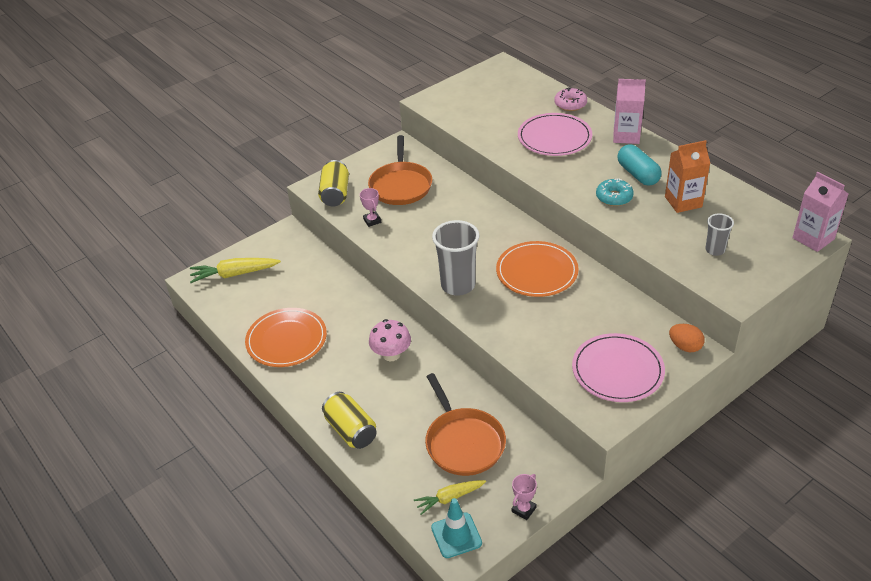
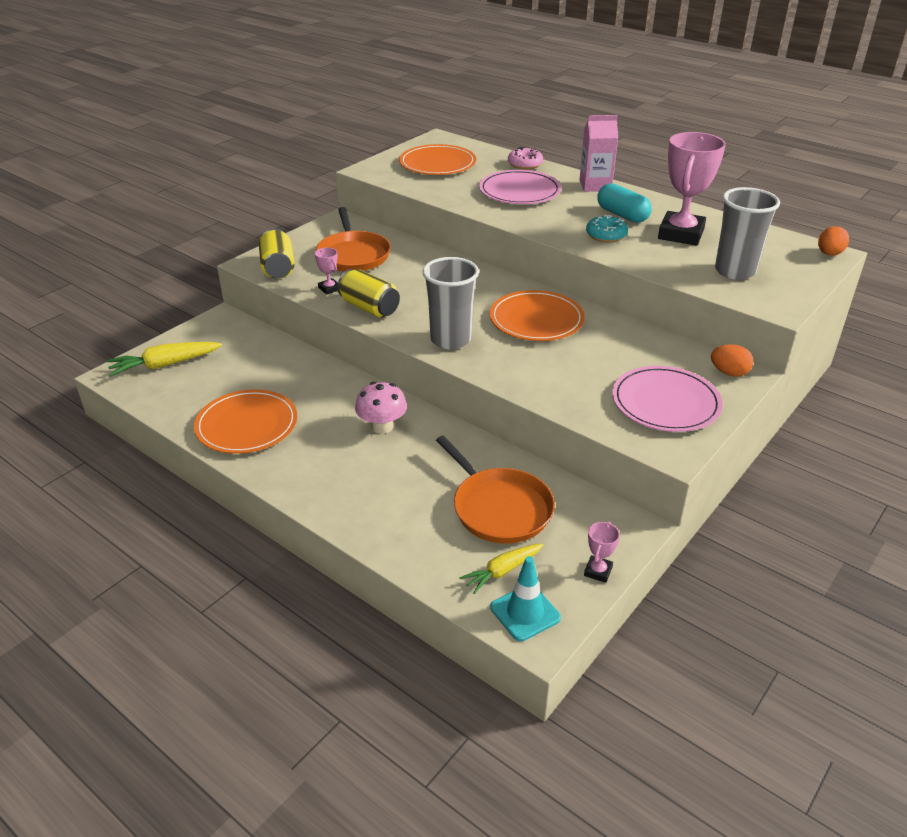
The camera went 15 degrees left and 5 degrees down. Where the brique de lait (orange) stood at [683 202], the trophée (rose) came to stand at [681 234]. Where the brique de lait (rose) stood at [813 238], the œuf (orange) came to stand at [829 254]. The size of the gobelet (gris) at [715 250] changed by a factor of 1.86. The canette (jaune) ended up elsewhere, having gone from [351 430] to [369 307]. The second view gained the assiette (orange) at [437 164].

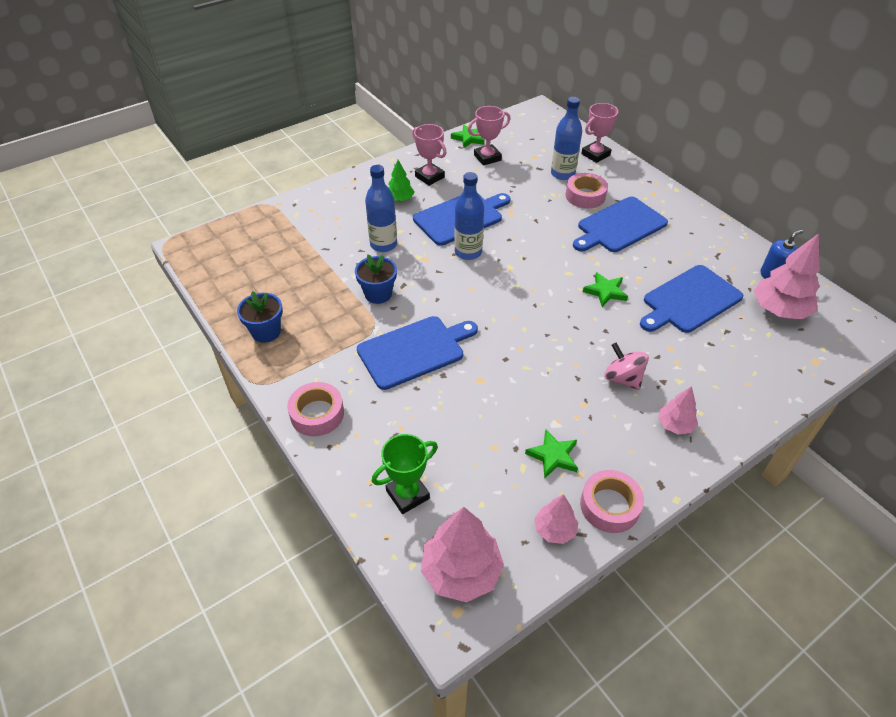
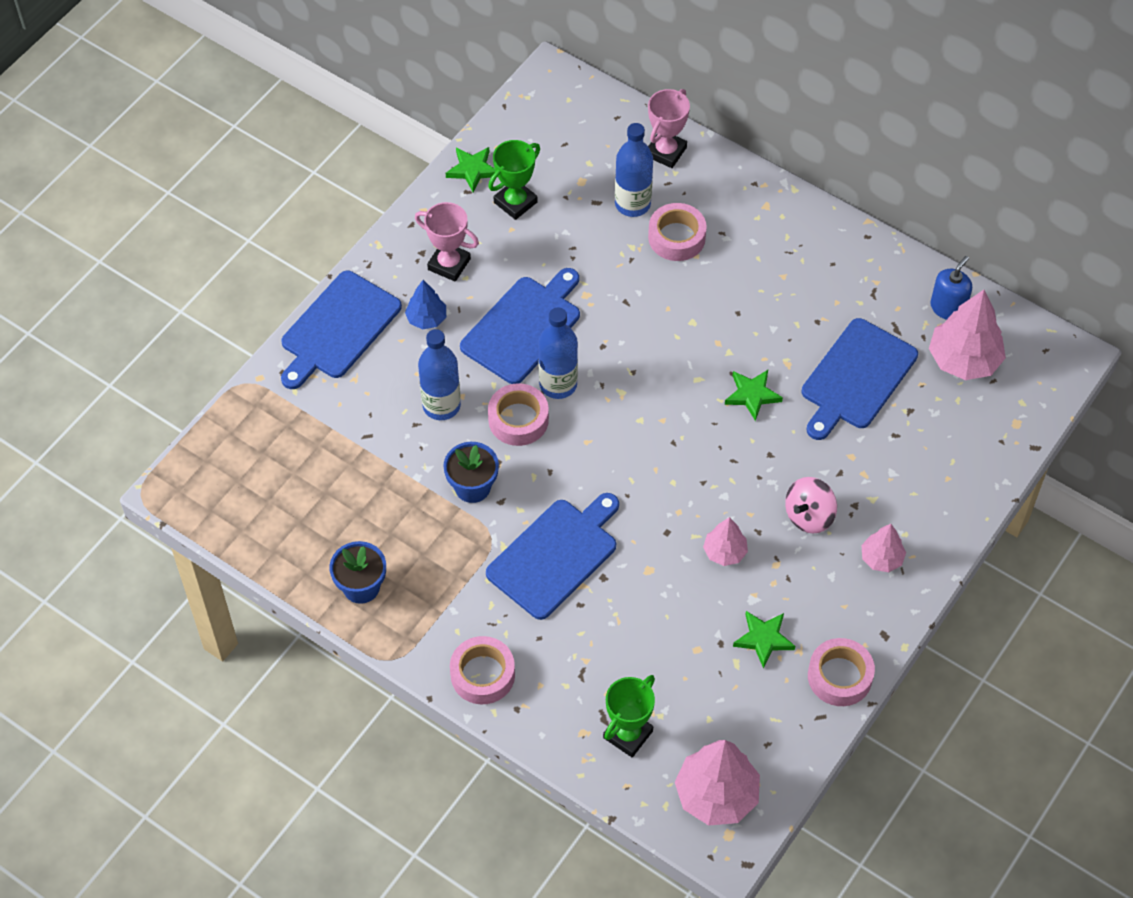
The camera went 20 degrees left and 10 degrees up. What was the trophée (rose) at [487 158] turned into the trophée (vert) at [515 202]. What was the arbre (vert) at [400 199] turned into the arbre (bleu) at [426 318]. The planche à découper (bleu) ended up elsewhere, having gone from [619 226] to [338 329]. The toupie (rose) at [622 378] ended up facing another way, 75 degrees counterclockwise from before. The arbre (rose) ended up elsewhere, having gone from [554 529] to [725 552]. The second view gained the ruban adhésif (rose) at [518 420].

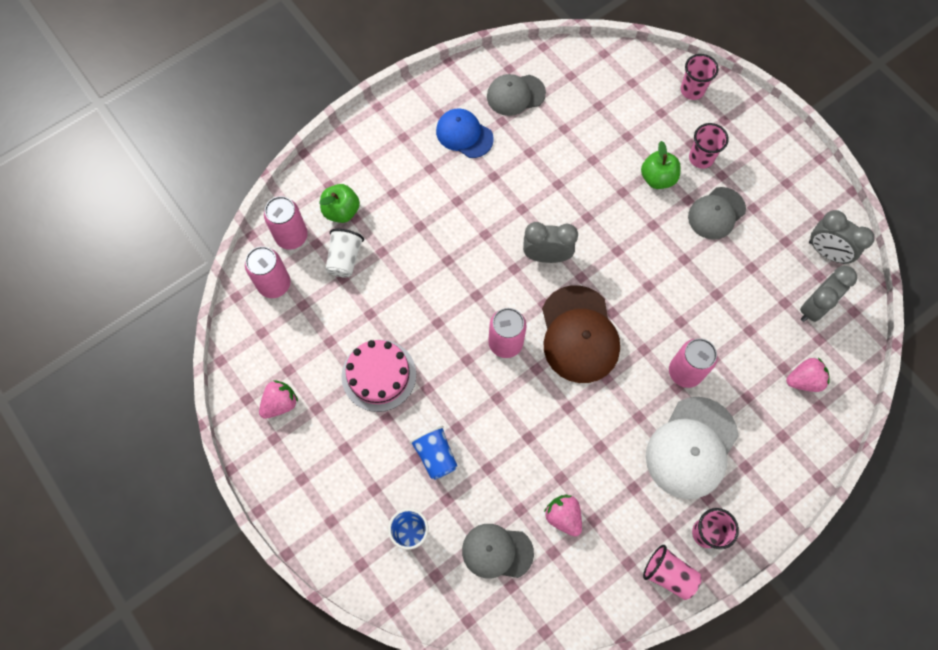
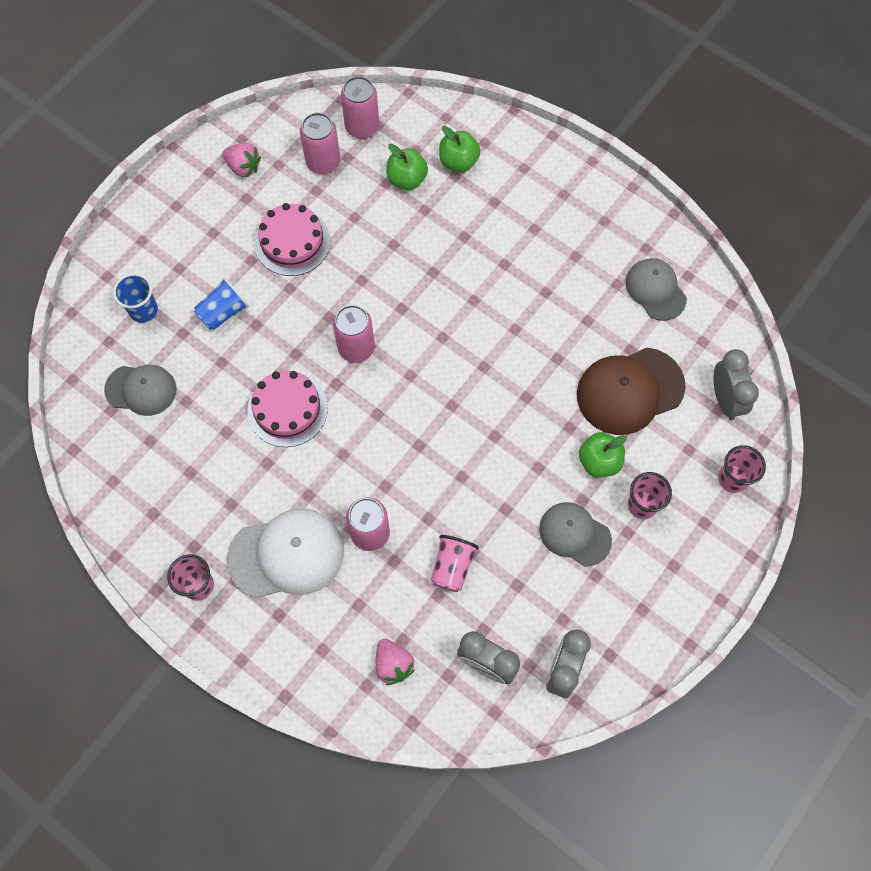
The camera went 75 degrees right and 0 degrees up. The second view lost the casquette (bleu) at [464 135]. The canette (rose) ended up elsewhere, having gone from [291 236] to [323 162]. The réveil (gris) ended up elsewhere, having gone from [546 256] to [725 399]. Where the gobelet (blanc) stood at [345 259], the pomme (vert) came to stand at [407 179]. The casquette (marron) ended up elsewhere, having gone from [579 334] to [630 391]. The casquette (blanc) at [691 447] ended up facing another way, 150 degrees clockwise from before. The second view lost the fraise (rose) at [563 516]. The casquette (gris) at [497 551] ended up facing another way, 105 degrees clockwise from before. The gobelet (rose) ended up elsewhere, having gone from [668 574] to [452 566]. The second view gained the gâteau (rose) at [287 409].

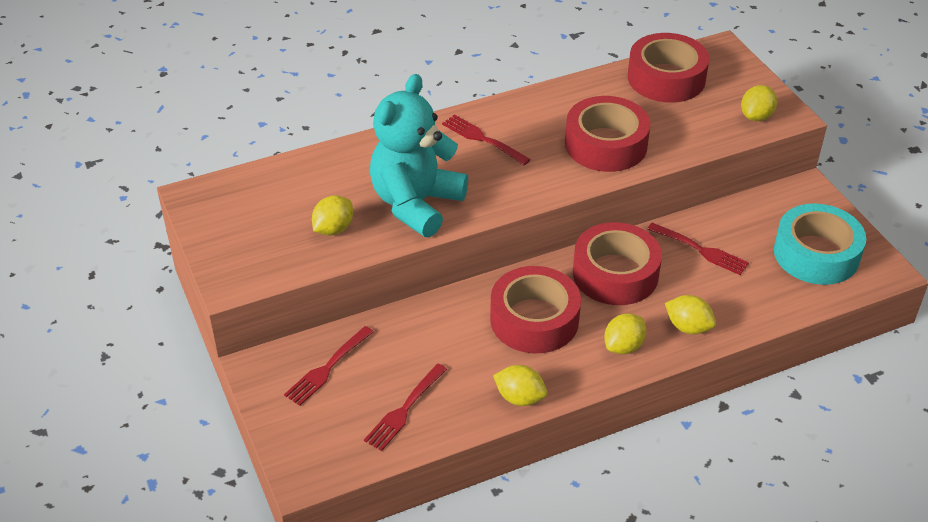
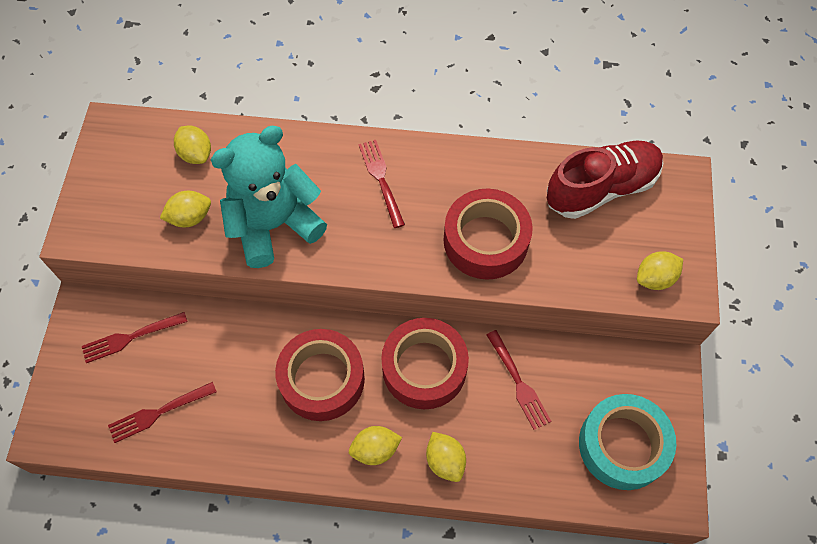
The camera went 30 degrees right and 20 degrees up. Where the ruban adhésif (rouge) stood at [666 78], the chaussure (rouge) came to stand at [601 188]. The citron (jaune) ended up elsewhere, having gone from [520 398] to [196 154].

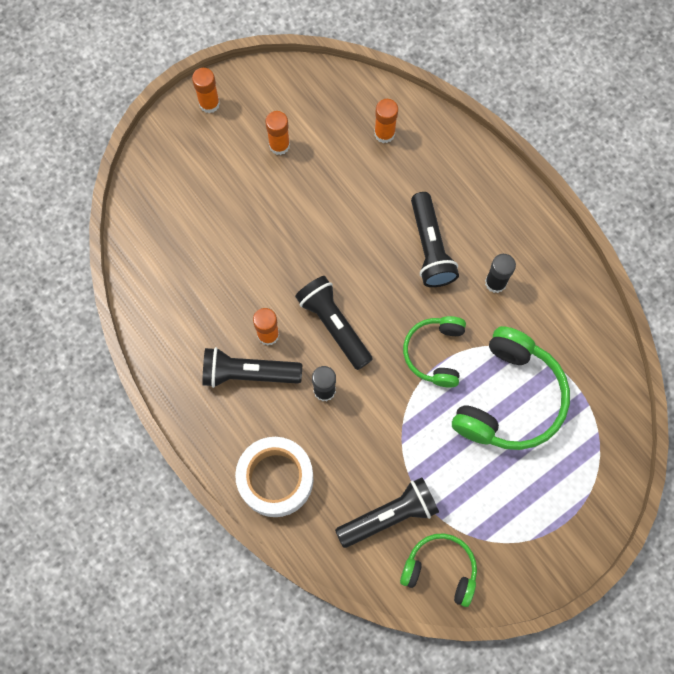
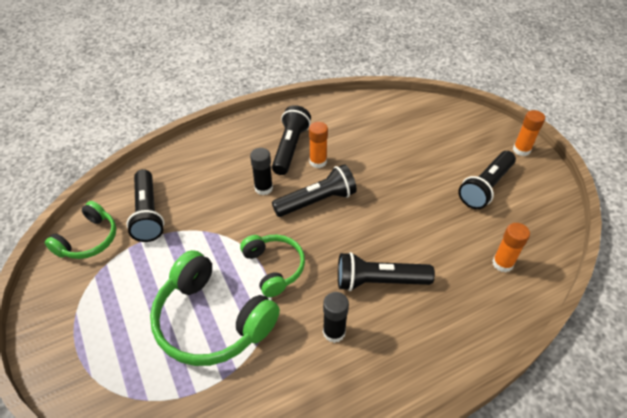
The camera went 100 degrees right and 25 degrees down. Where the bâton de colle (orange) stood at [279 145], the lampe de poche (noir) came to stand at [485 187]. The casque audio (vert) at [435 353] ended up facing another way, 45 degrees clockwise from before. The second view lost the ruban adhésif (blanc) at [275 479].

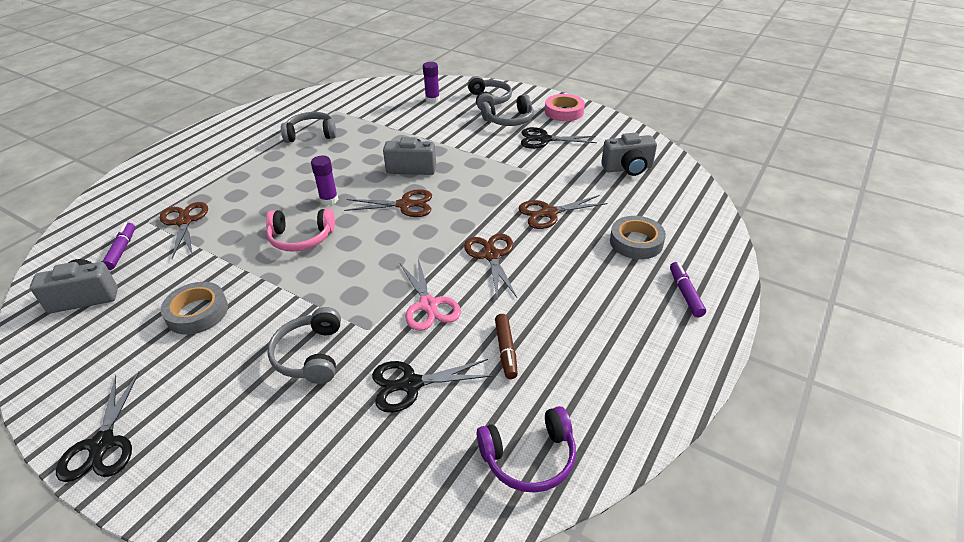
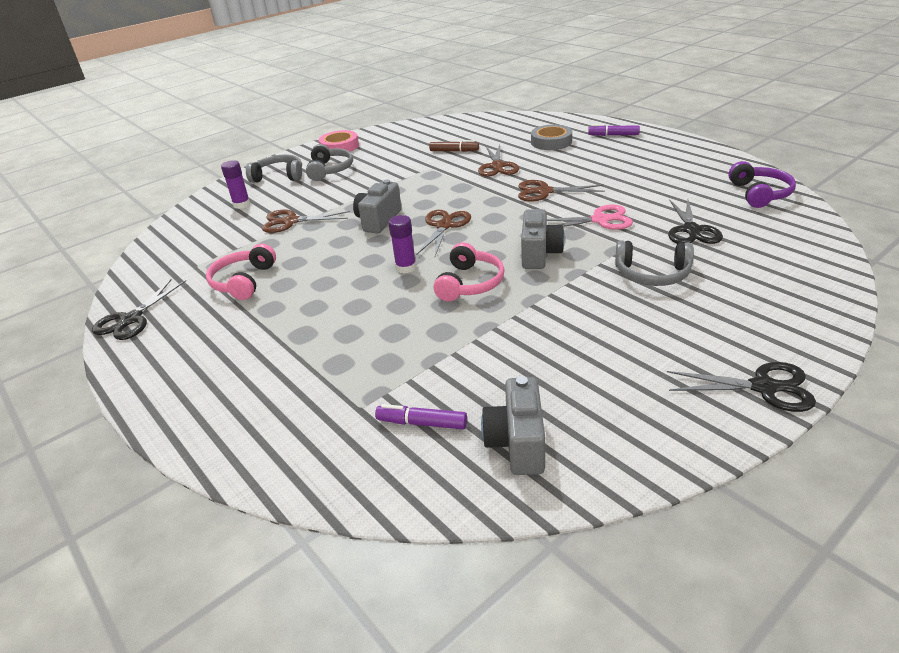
The camera went 70 degrees left and 5 degrees down. What was the casque audio (gris) at [311 134] turned into the casque audio (rose) at [243 281]. The ciseaux (noir) ended up elsewhere, having gone from [544 139] to [131 319]. The appareil photo (gris) ended up elsewhere, having gone from [628 168] to [539 254]. The ciseaux (marron) ended up elsewhere, having gone from [184 222] to [291 221]. The second view lost the ruban adhésif (gris) at [197 312]. The feutre (marron) ended up elsewhere, having gone from [506 350] to [454 151].

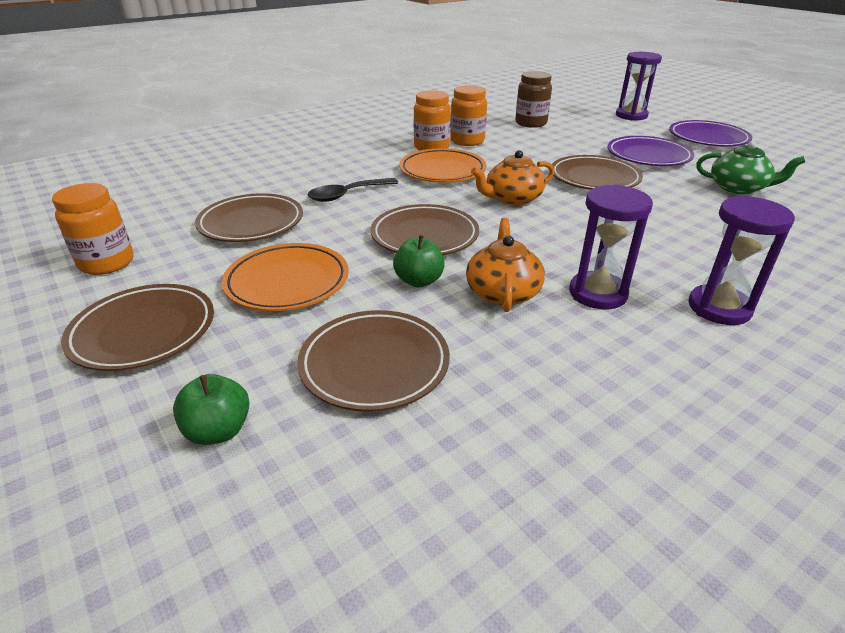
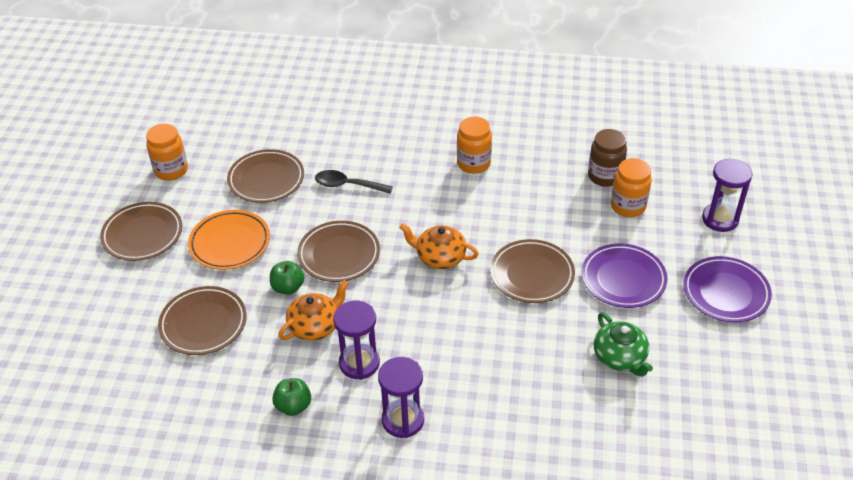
The camera went 45 degrees right and 10 degrees up. The bocal (orange) ended up elsewhere, having gone from [467 141] to [628 206]. The second view lost the assiette (orange) at [442 171]. The pomme (vert) ended up elsewhere, having gone from [218 431] to [293 406].

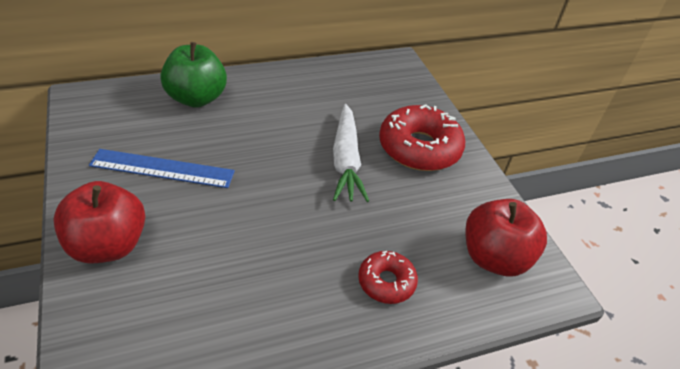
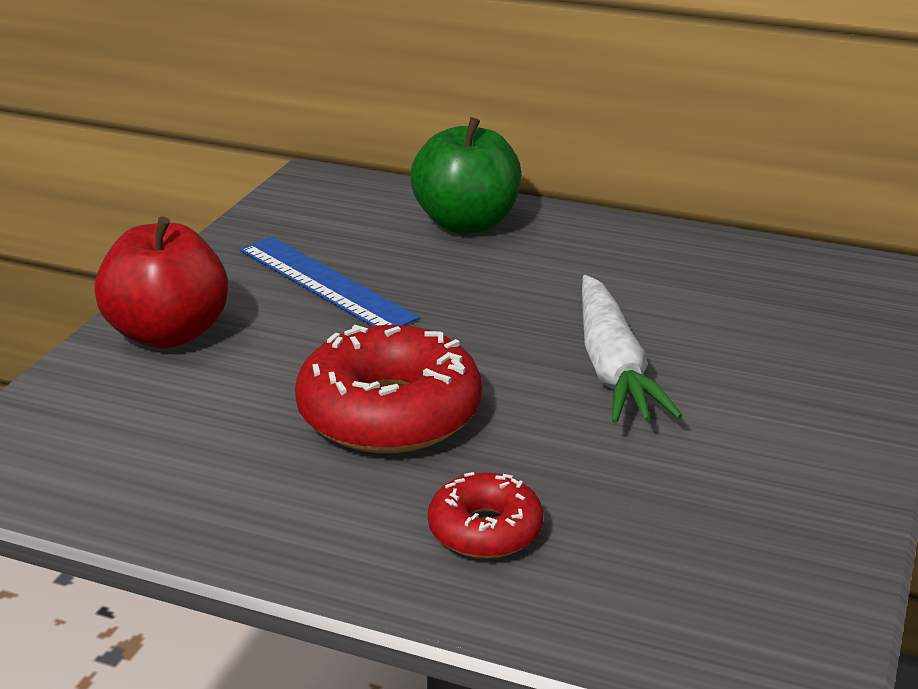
The camera went 45 degrees right and 15 degrees down. The carotte (blanc) at [346 160] ended up facing another way, 45 degrees counterclockwise from before. The beignet (rouge) ended up elsewhere, having gone from [419 148] to [389 413]. The second view lost the pomme (rouge) at [494 258].

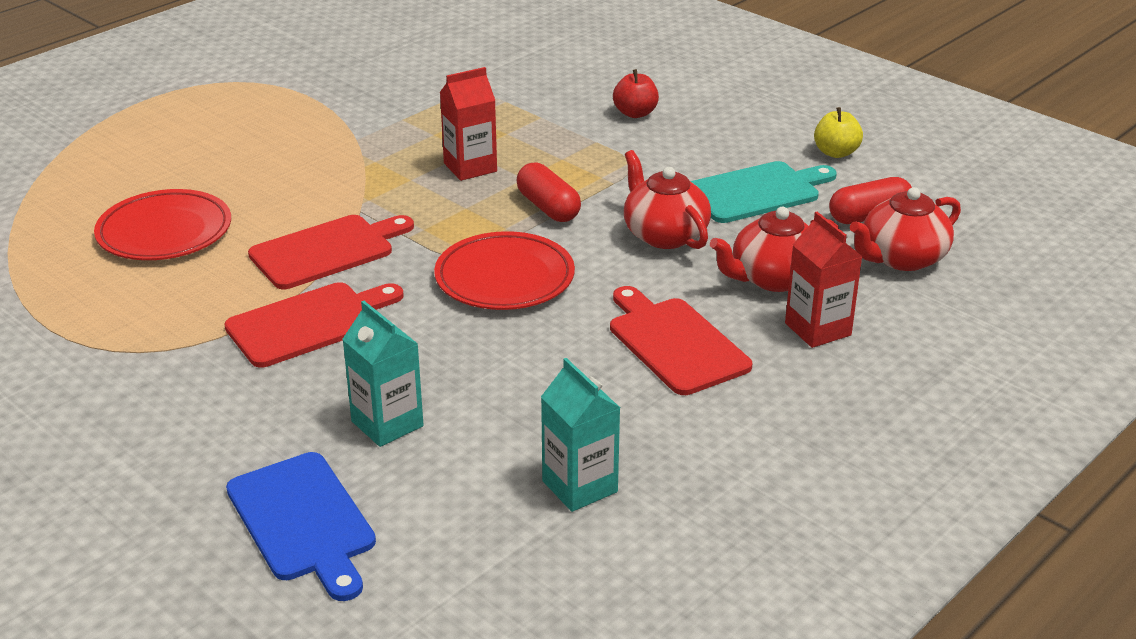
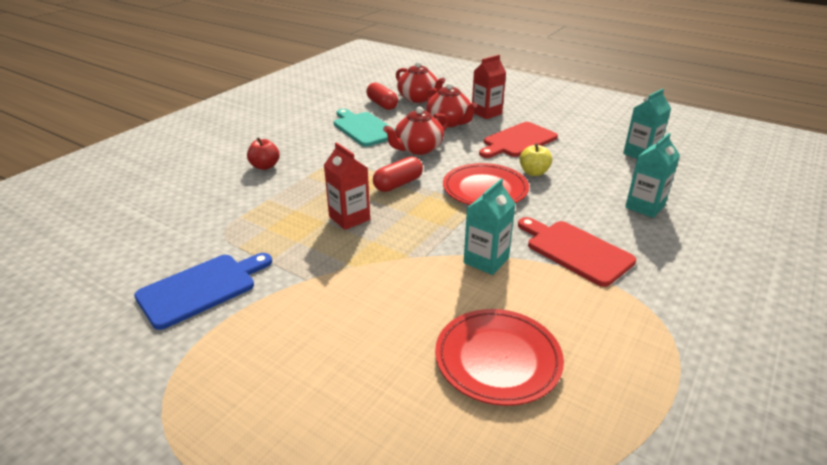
The camera went 100 degrees left and 0 degrees up. The pomme (jaune) ended up elsewhere, having gone from [836 153] to [534 172]. Where the planche à découper (rouge) stood at [327 251], the brique de lait (turquoise) came to stand at [486 260]. The planche à découper (bleu) ended up elsewhere, having gone from [303 521] to [201 288].

